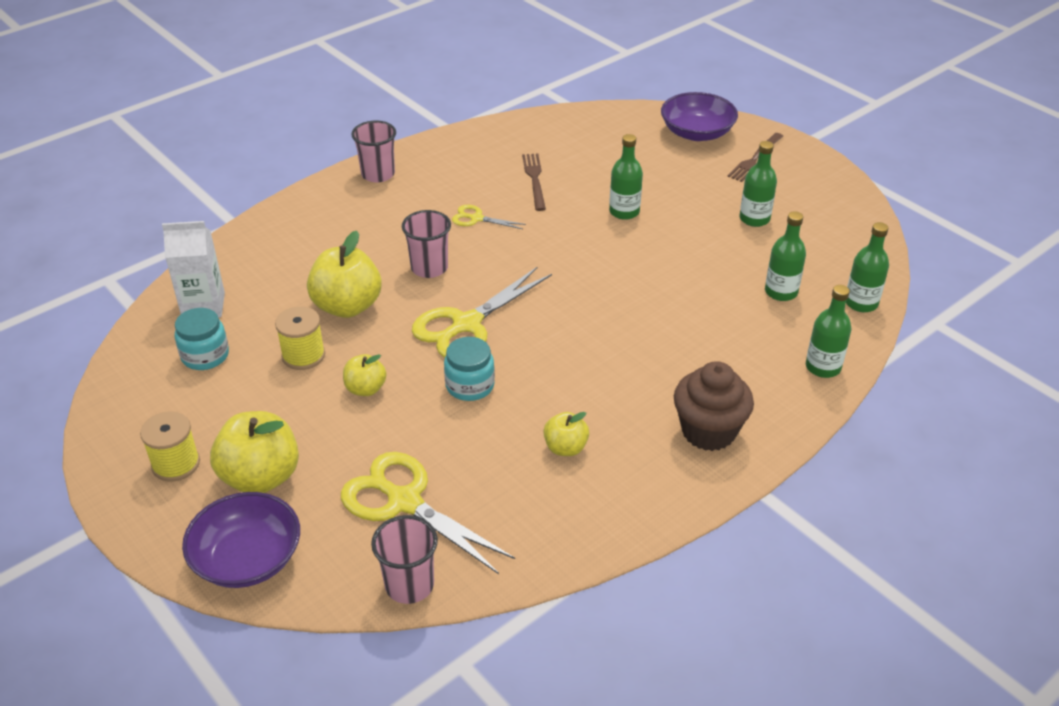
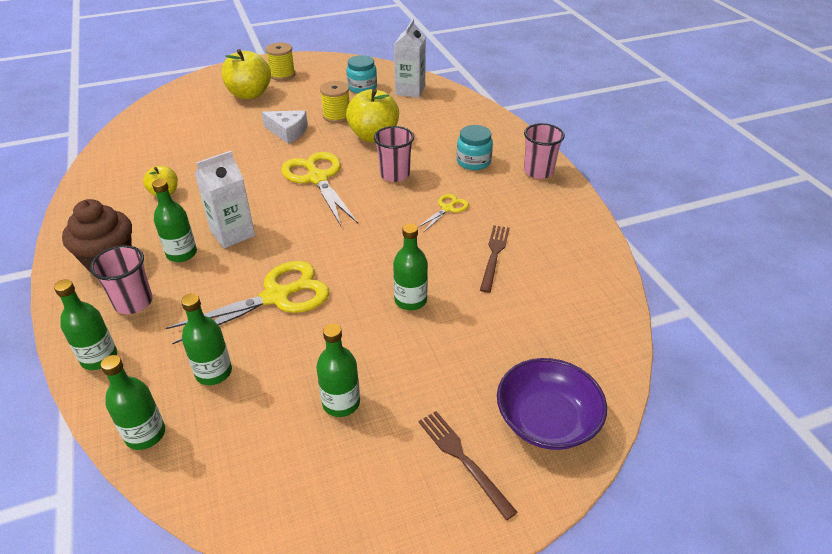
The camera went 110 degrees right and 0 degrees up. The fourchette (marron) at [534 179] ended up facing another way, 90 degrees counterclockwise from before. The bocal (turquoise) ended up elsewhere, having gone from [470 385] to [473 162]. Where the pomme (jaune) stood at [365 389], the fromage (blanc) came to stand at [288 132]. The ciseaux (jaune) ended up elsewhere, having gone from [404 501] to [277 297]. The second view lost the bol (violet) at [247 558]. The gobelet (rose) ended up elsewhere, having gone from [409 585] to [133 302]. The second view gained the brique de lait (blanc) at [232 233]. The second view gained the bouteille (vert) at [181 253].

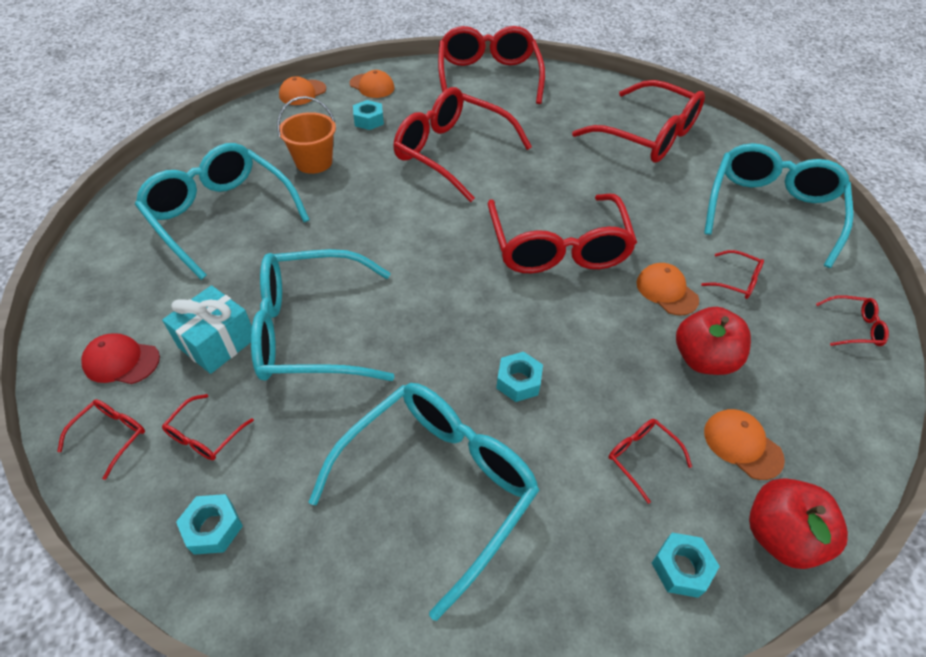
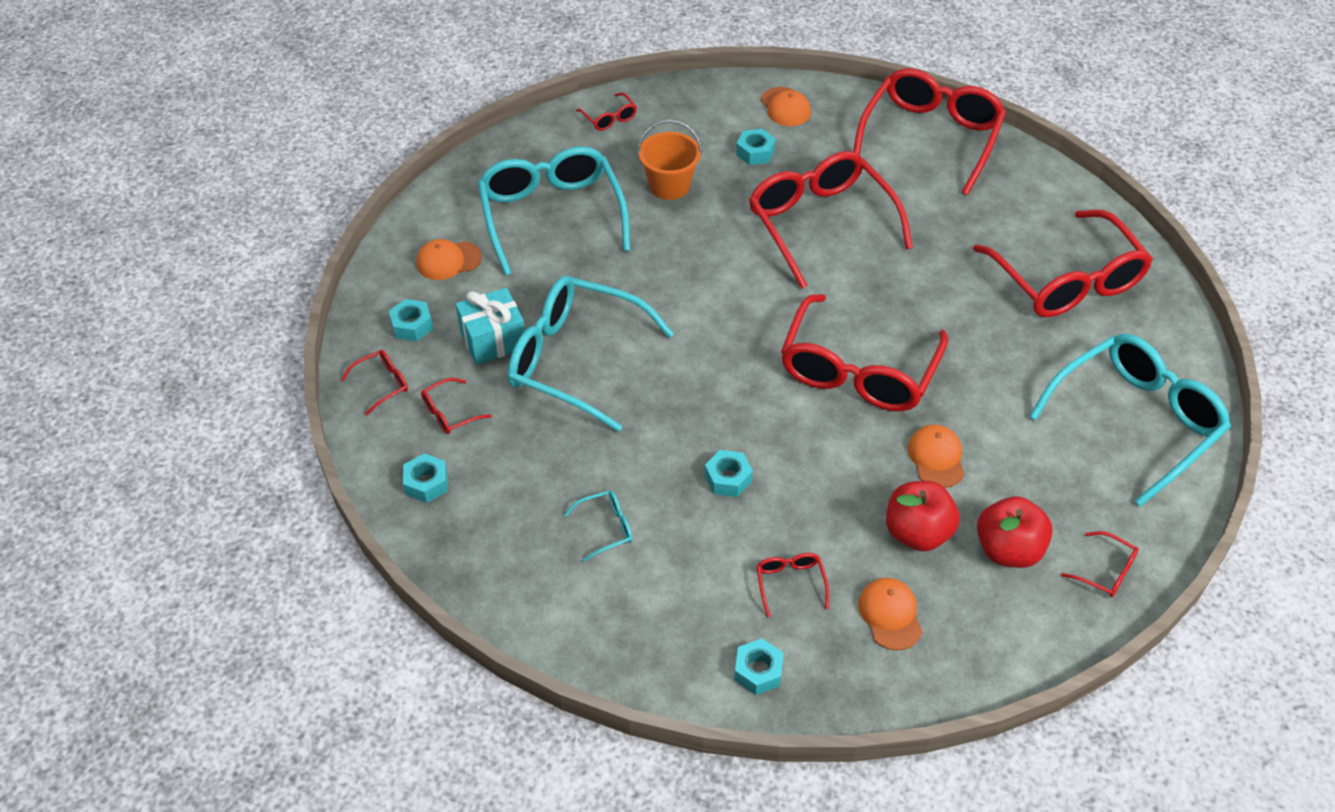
The camera went 30 degrees right and 0 degrees up. The casquette (orange) ended up elsewhere, having gone from [302 93] to [448 260]. The lunettes (rouge) ended up elsewhere, having gone from [736 281] to [609 118]. Where the casquette (rouge) stood at [121 361], the écrou (turquoise) came to stand at [412 325]. The size of the lunettes (turquoise) at [437 486] changed by a factor of 0.40. The pomme (rouge) ended up elsewhere, having gone from [780 535] to [1008 550].

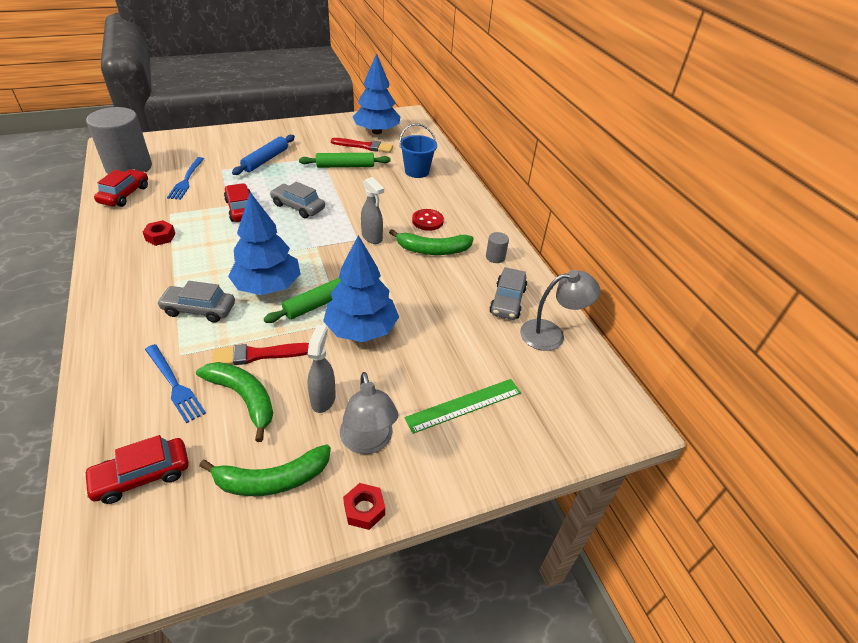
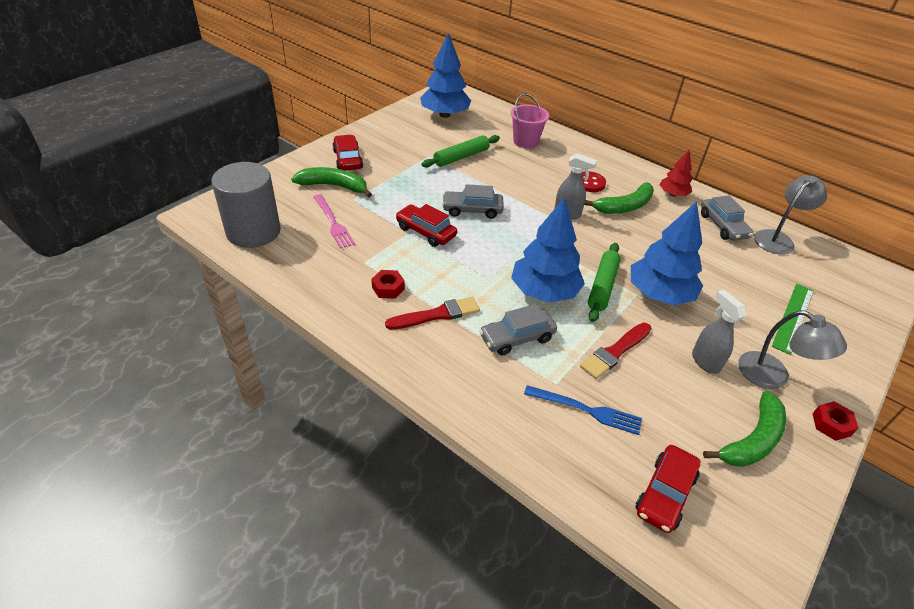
The camera went 30 degrees left and 0 degrees up. What was the seau (bleu) at [417 171] turned into the seau (rose) at [525 142]. The second view lost the rouleau à pâtisserie (bleu) at [266 160]. The pinceau (rouge) ended up elsewhere, having gone from [364 146] to [437 315]. What was the fourchette (bleu) at [186 180] turned into the fourchette (rose) at [333 223]. The voiture (rouge) ended up elsewhere, having gone from [125 194] to [348 159]. Where the cylindre (gris) stood at [495 257], the arbre (rouge) came to stand at [673 194]. The banane (vert) ended up elsewhere, having gone from [244 398] to [334 186].

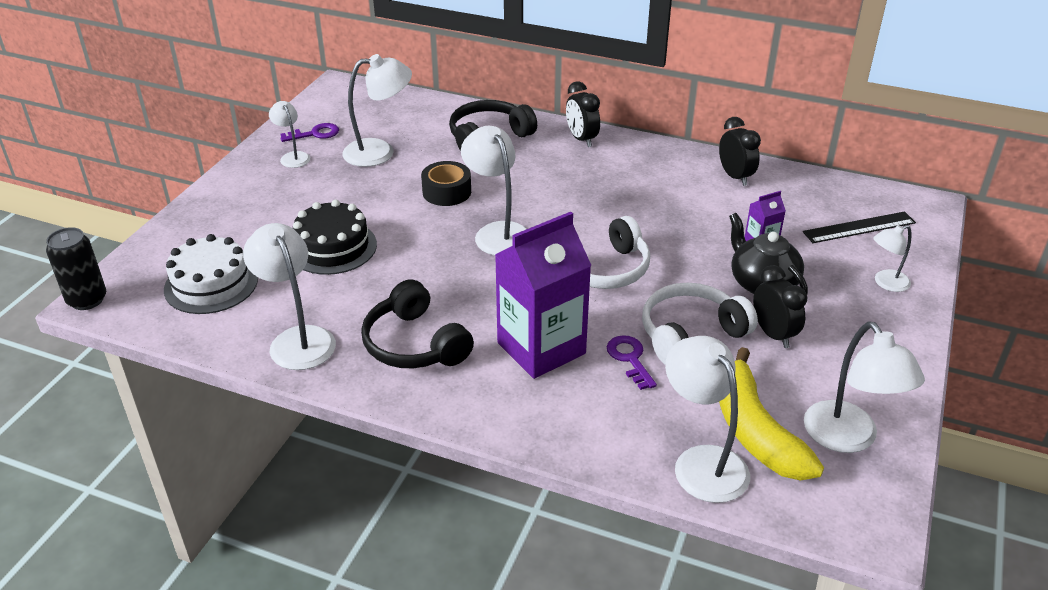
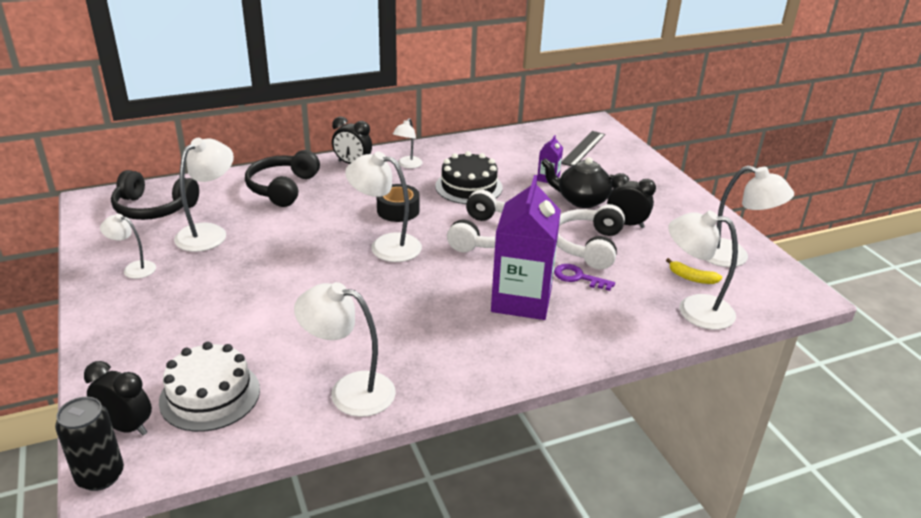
The camera went 45 degrees left and 5 degrees down. The réveil (noir) ended up elsewhere, having gone from [735 177] to [126 427]. The second view lost the clé (violet) at [315 134]. The ruban adhésif (noir) ended up elsewhere, having gone from [447 192] to [398 210]. The gâteau (noir) ended up elsewhere, having gone from [332 247] to [468 187]. The lampe (blanc) ended up elsewhere, having gone from [886 283] to [407 165]. The casque audio (noir) ended up elsewhere, having gone from [414 344] to [153 208]. The size of the banane (jaune) at [755 430] changed by a factor of 0.44.

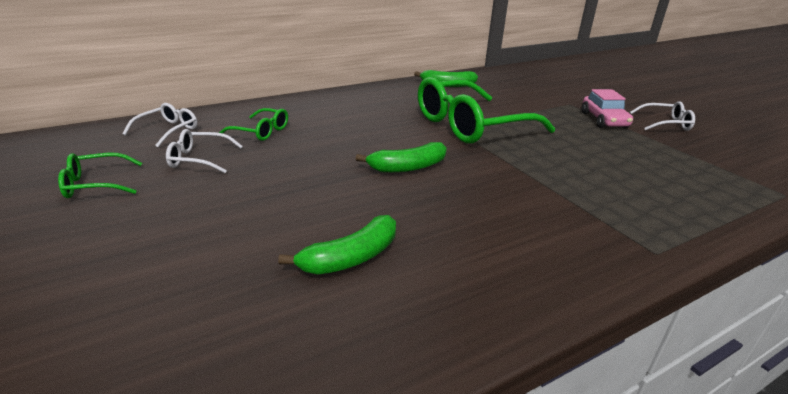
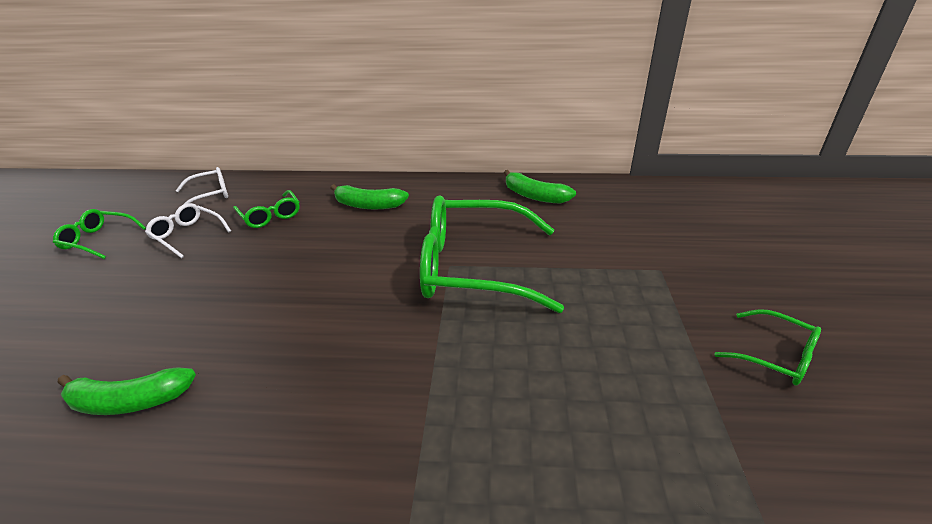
The camera went 35 degrees right and 5 degrees up. The second view lost the voiture (rose) at [604 120]. What was the lunettes (blanc) at [665 123] turned into the lunettes (vert) at [775 356]. The banane (vert) ended up elsewhere, having gone from [407 167] to [368 205].

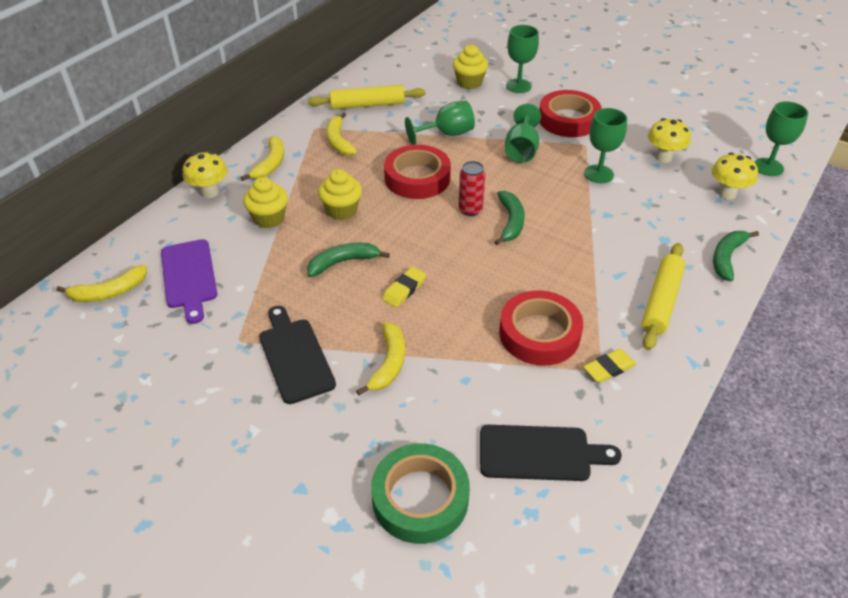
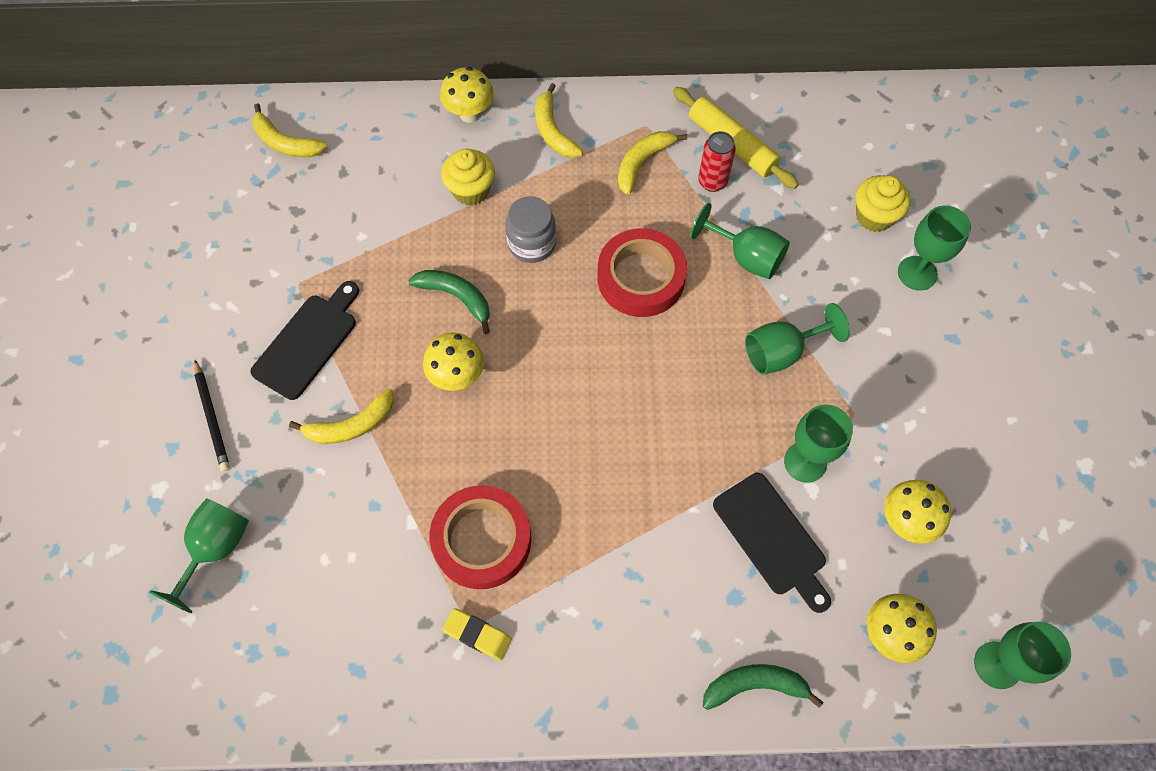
The camera went 55 degrees right and 20 degrees up. The second view lost the ruban adhésif (rouge) at [568 119]. The banane (jaune) at [270 164] ended up facing another way, 90 degrees clockwise from before. The canette (rouge) ended up elsewhere, having gone from [470 210] to [712 182]. Where the muffin (jaune) stood at [342 210], the bocal (gris) came to stand at [532 244]. The second view lost the banane (vert) at [510 222]. The second view lost the planche à découper (violet) at [189 277]. The second view lost the rouleau à pâtisserie (jaune) at [661 301]. Where the gomme (jaune) stood at [404 289], the champignon (jaune) came to stand at [457 376]. The planche à découper (noir) ended up elsewhere, having gone from [540 453] to [772 538]. Where the ruban adhésif (vert) stood at [420 498], the verre à pied (vert) came to stand at [215 549]. The second view gained the crayon (noir) at [212 417].

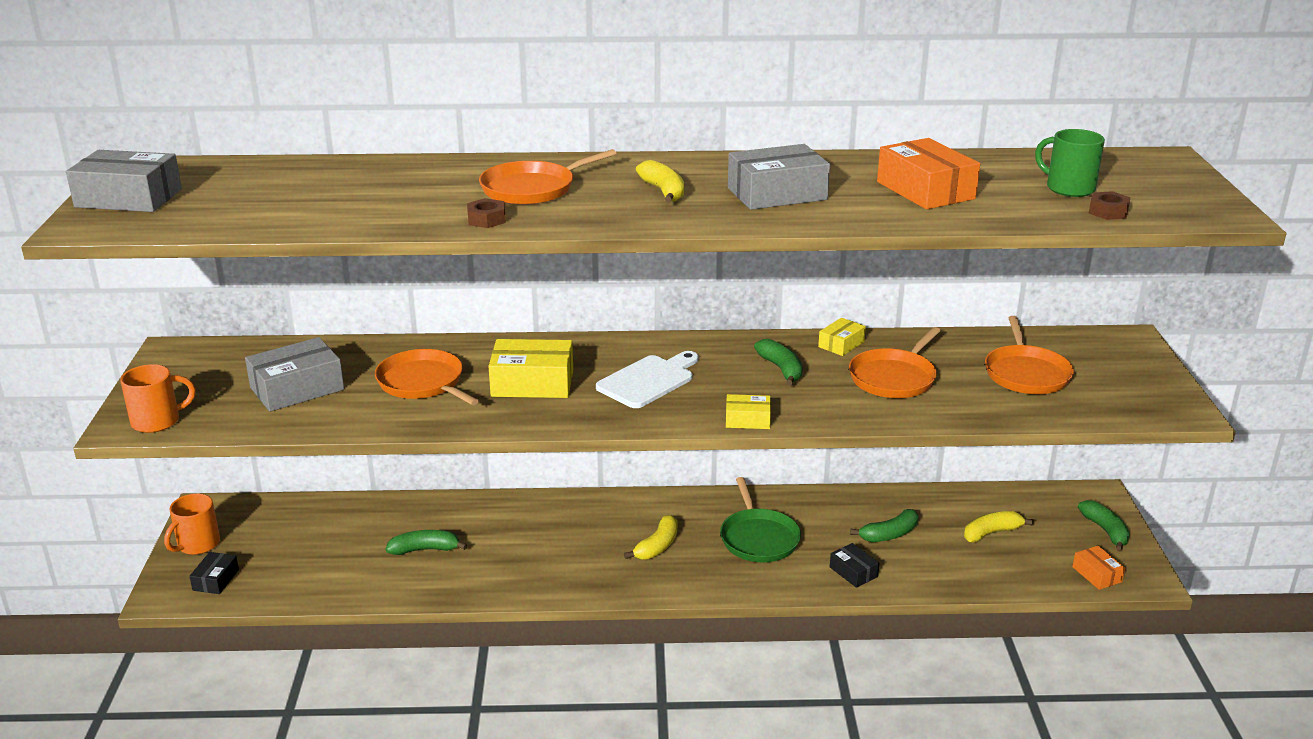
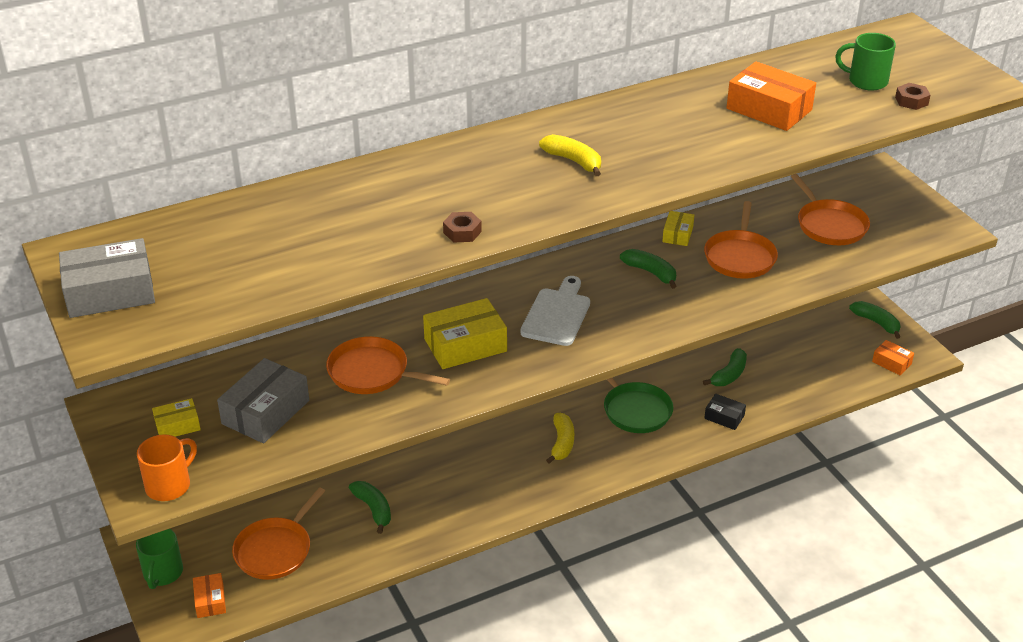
The camera went 25 degrees left and 10 degrees up. The second view lost the boîte (gris) at [777 194]. The poêle (orange) ended up elsewhere, having gone from [532 189] to [275 550]. The boîte (jaune) ended up elsewhere, having gone from [747 420] to [177 425]. What was the tasse (orange) at [197 544] turned into the tasse (vert) at [162 573]. The second view lost the banane (jaune) at [991 533]. The banane (vert) at [425 549] ended up facing another way, 90 degrees clockwise from before. What was the boîte (noir) at [216 580] turned into the boîte (orange) at [210 601].

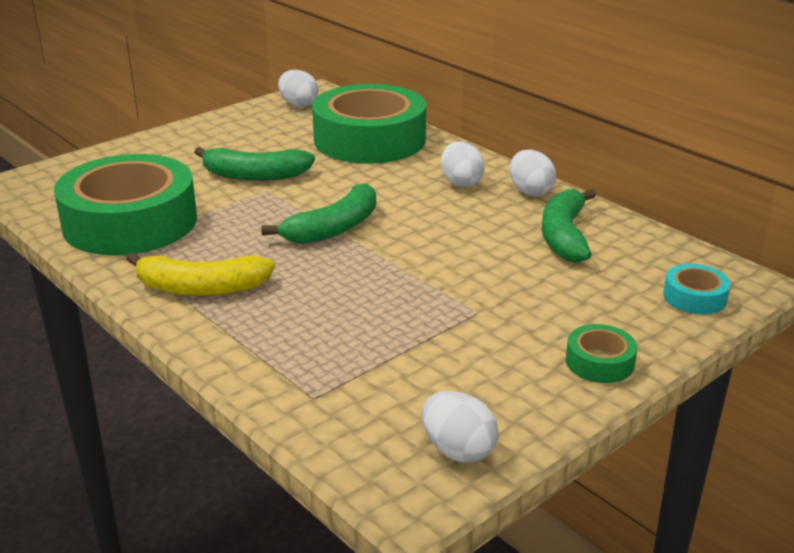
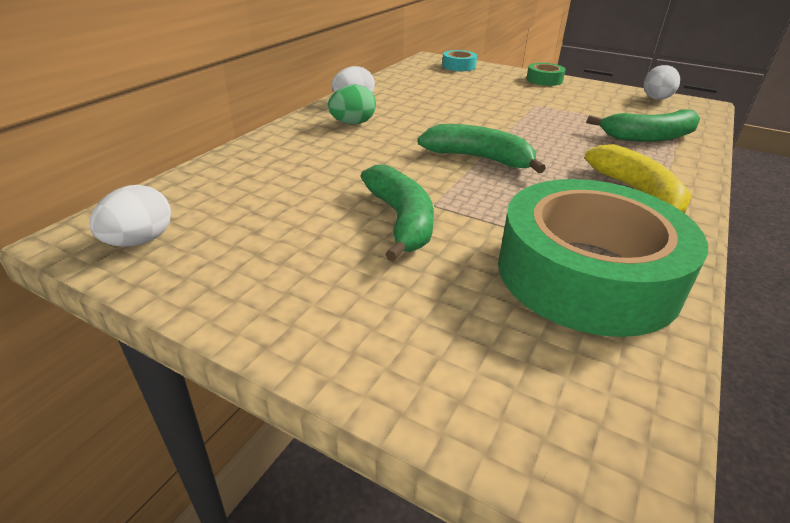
The camera went 110 degrees left and 5 degrees up. The second view lost the ruban adhésif (vert) at [369 139]. What was the œuf (blanc) at [461 183] turned into the œuf (vert) at [352 123]. The banane (vert) ended up elsewhere, having gone from [564 236] to [649 137].

